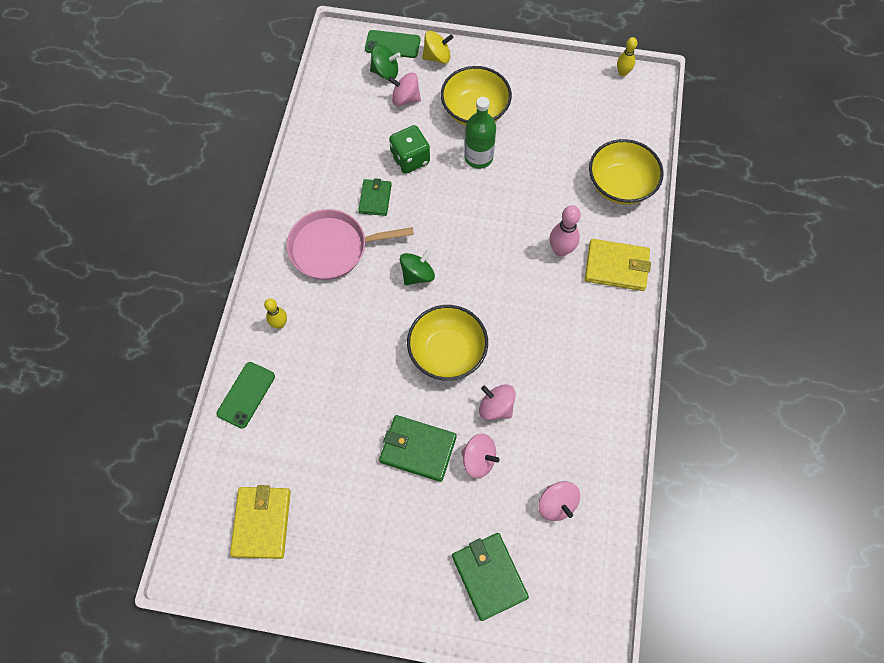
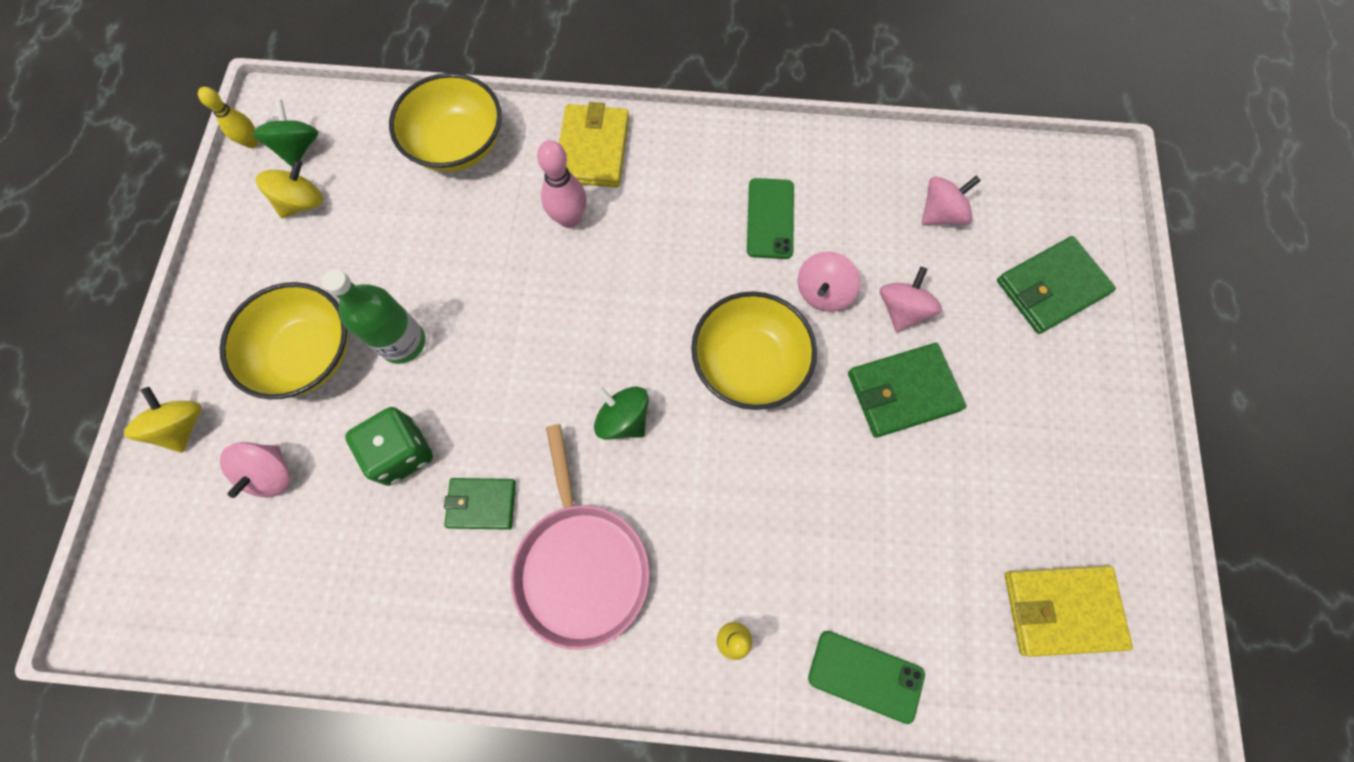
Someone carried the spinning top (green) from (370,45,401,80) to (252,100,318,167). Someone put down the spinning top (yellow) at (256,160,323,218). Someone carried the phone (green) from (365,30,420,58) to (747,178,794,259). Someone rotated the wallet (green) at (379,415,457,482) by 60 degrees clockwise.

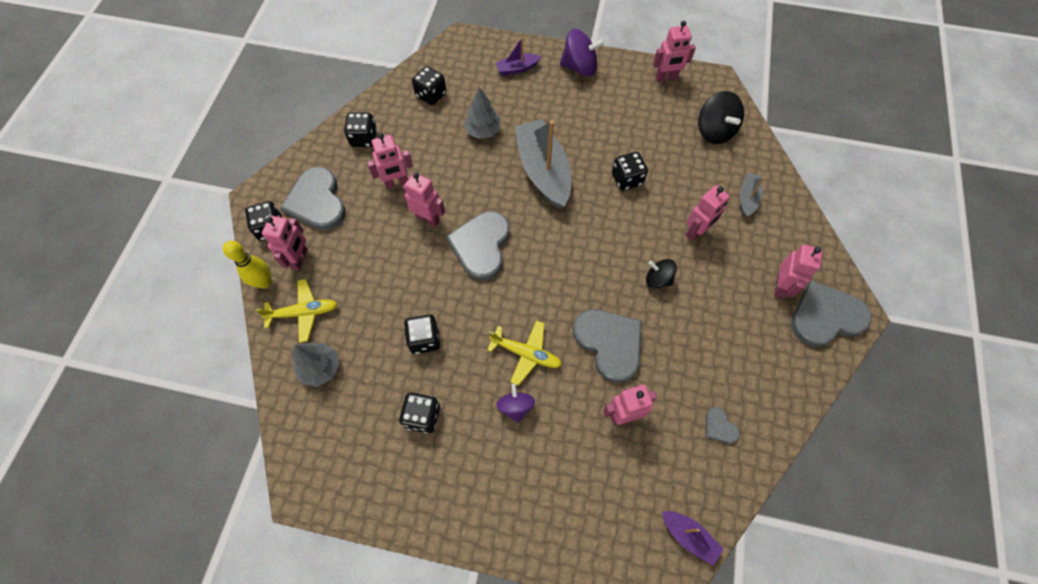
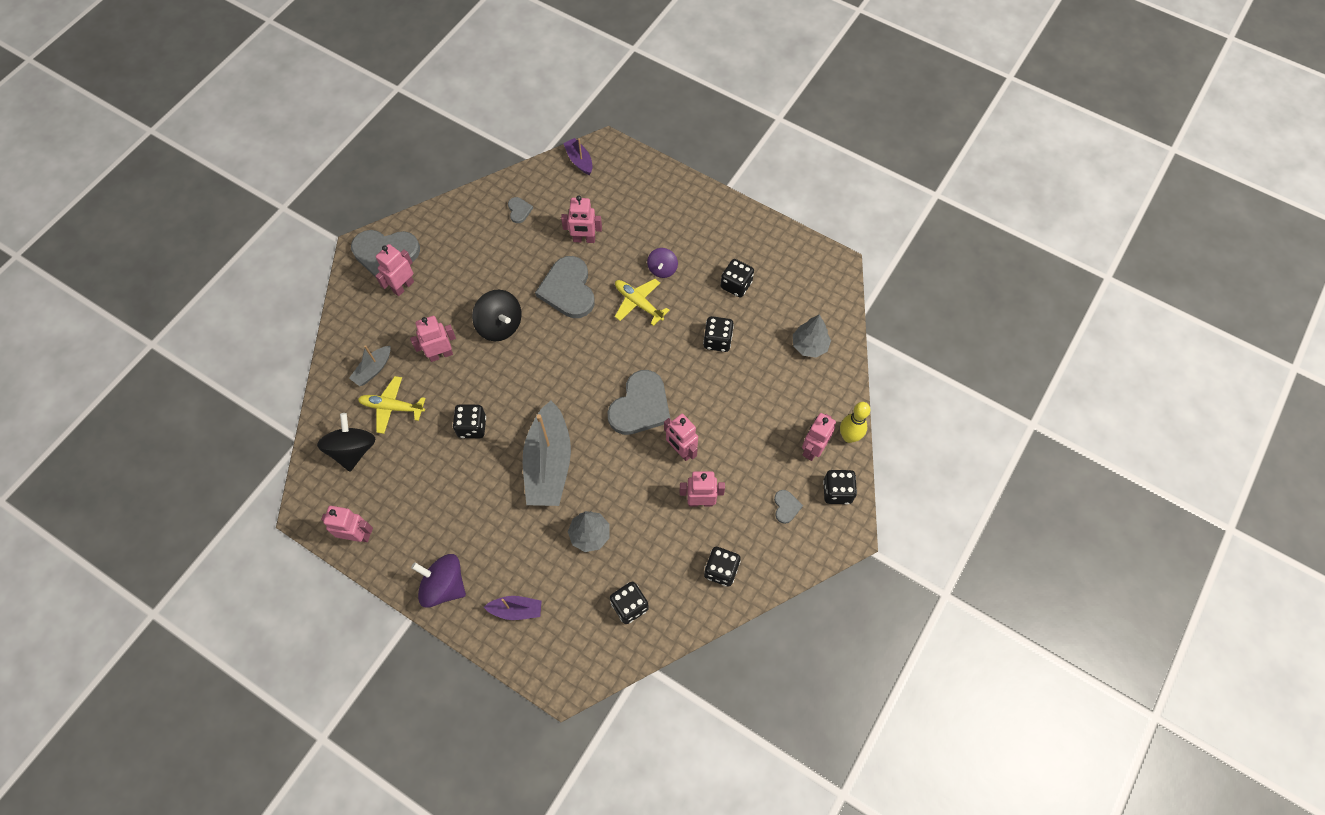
Someone carried the plane (yellow) from (255,279,337,343) to (358,376,426,434). Someone scaled the spinning top (black) at (646,259,677,288) by 1.62. Someone scaled the heart (grey) at (281,167,346,230) by 0.45.

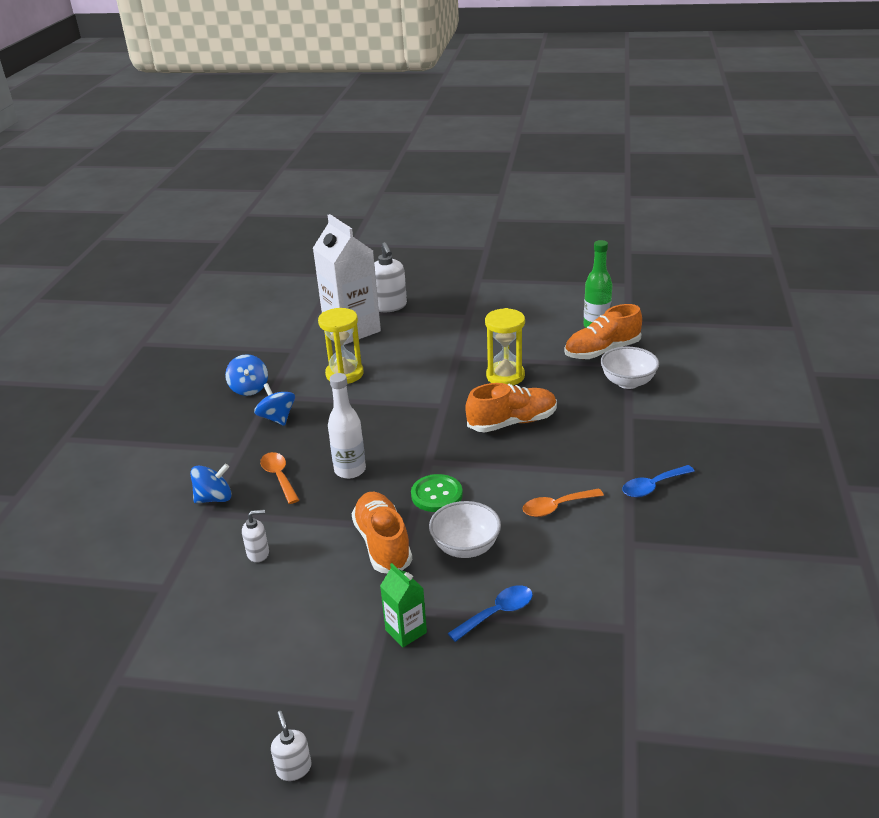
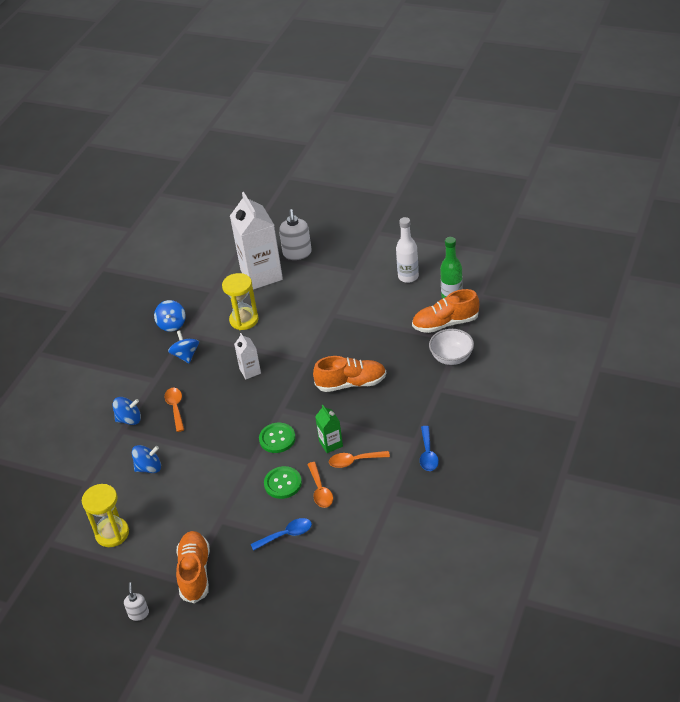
Someone carried the hourglass (yellow) from (485,308,525,385) to (82,484,129,547). Someone swapped the soap dispenser (white) at (242,509,269,563) for the spinning top (blue) at (132,445,161,473). Someone carried the shoe (orange) from (352,492,412,573) to (176,531,210,604). Someone put down the carton (white) at (234,333,261,379). Someone swapped the bowl (white) at (429,501,501,558) for the button (green) at (264,466,302,499). Someone put down the spoon (orange) at (307,462,333,508). Someone carried the carton (green) from (380,563,427,647) to (315,405,343,453). Someone carried the bottle (white) from (328,373,366,479) to (396,217,419,283). Someone rotated the spoon (blue) at (622,465,695,497) by 75 degrees counterclockwise.

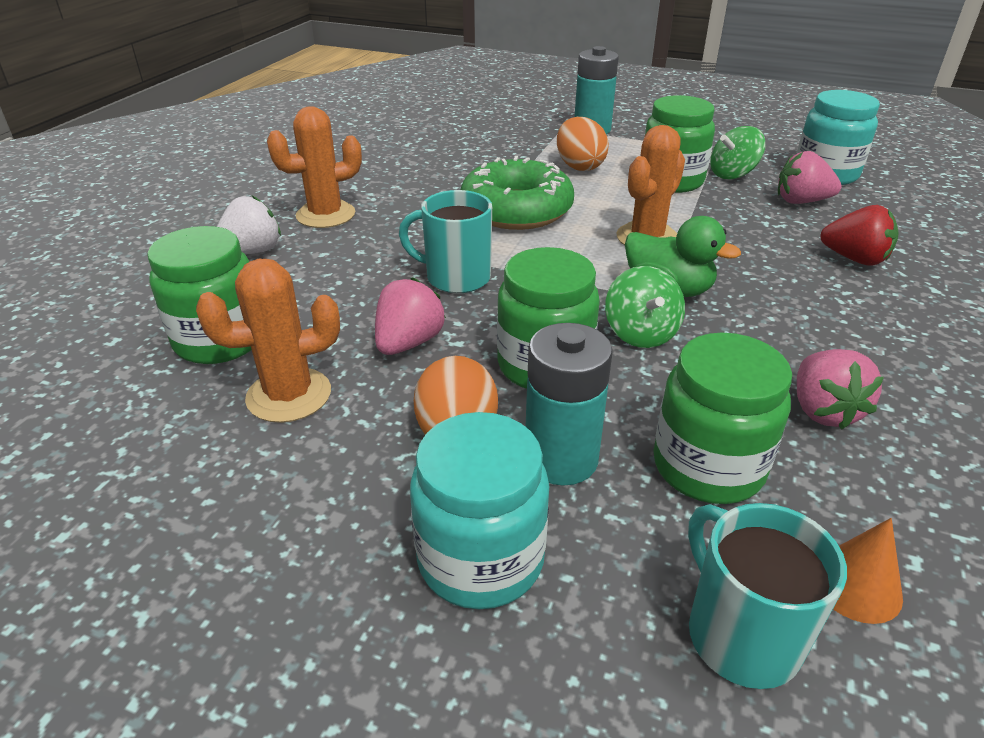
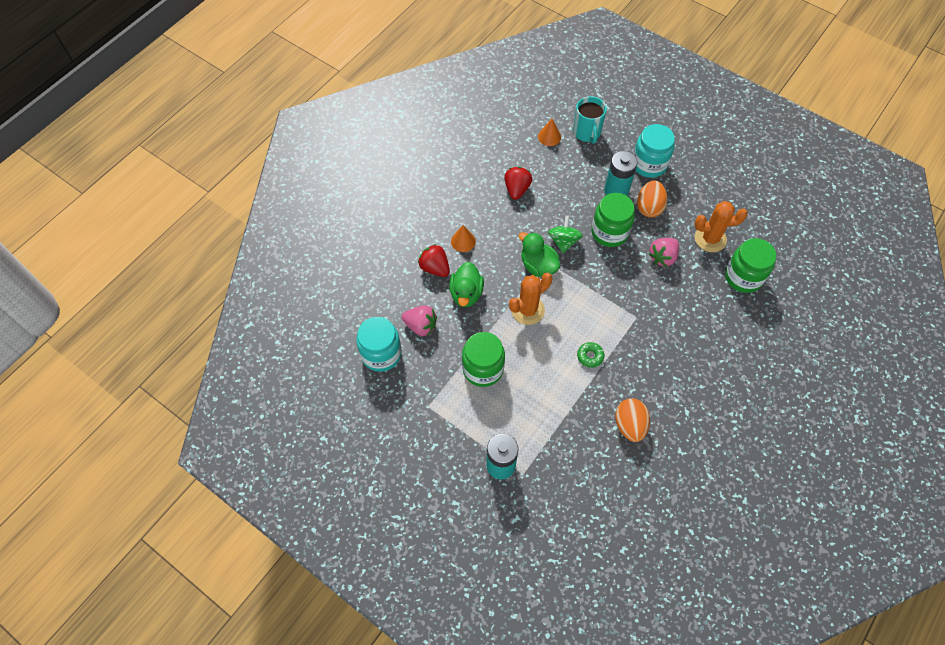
Someone put down the duck (green) at (449,262,484,307). Someone put down the cone (orange) at (451,225,476,252). Someone repainted the strawberry (pink) at (797,349,884,430), which became the strawberry (red) at (504,167,532,200). Someone scaled the donut (green) at (461,156,574,230) by 0.40. Someone carried the egg (orange) from (557,117,609,171) to (615,398,650,442). Someone took away the strawberry (white) at (217,196,281,255). Someone took away the cactus (orange) at (267,106,362,228). Someone took away the mug (turquoise) at (399,190,492,293). Someone took away the jar (green) at (653,332,792,504). Someone took away the spinning top (green) at (710,126,765,180).

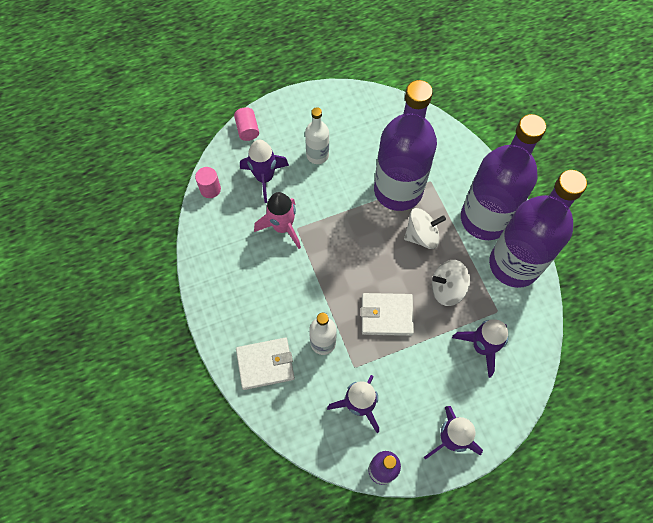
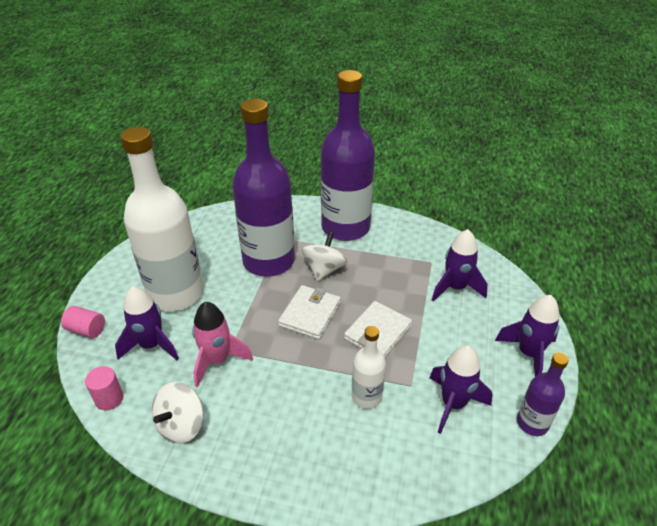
Someone scaled the bottle (white) at (305,107,329,164) by 2.13. Someone carried the spinning top (white) from (432,260,470,306) to (152,382,204,444). Someone carried the wallet (white) from (236,338,295,390) to (278,285,341,340). Someone took away the bottle (purple) at (489,170,587,288).

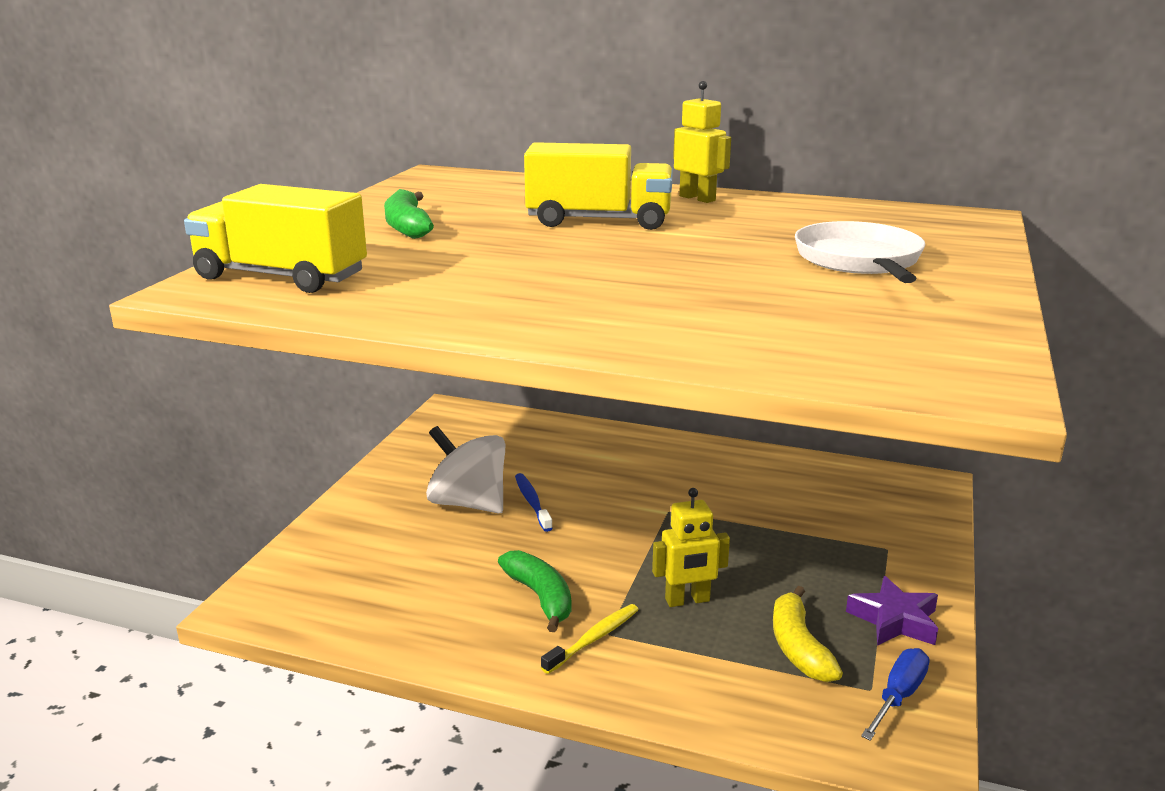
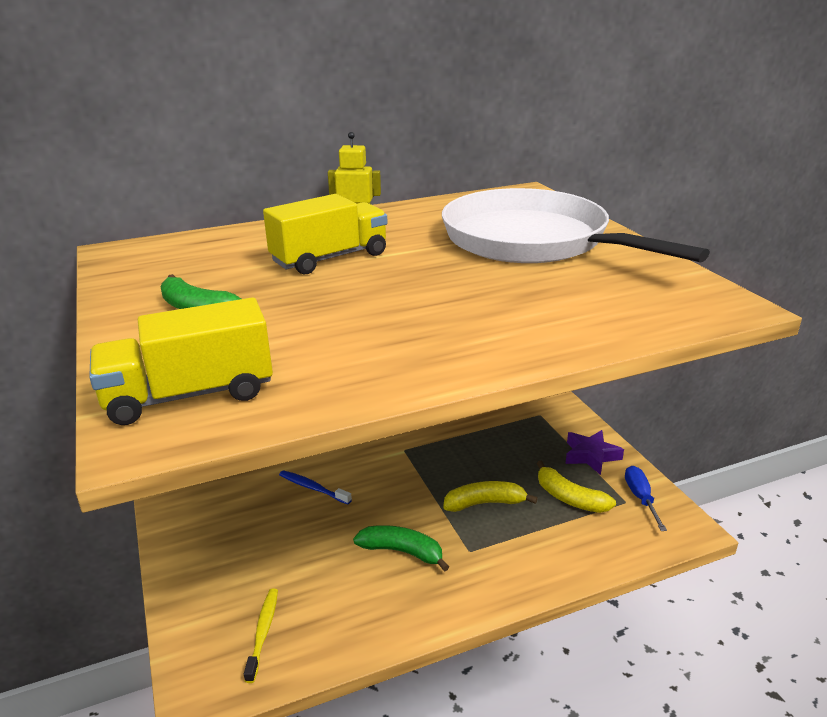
Someone carried the toothbrush (yellow) from (541,604,639,674) to (244,588,278,683). Someone scaled the pan (white) at (795,221,925,283) by 1.90. Someone swapped the robot (yellow) at (652,488,730,607) for the banana (yellow) at (443,481,538,512). Someone took away the spinning top (white) at (426,426,505,514).

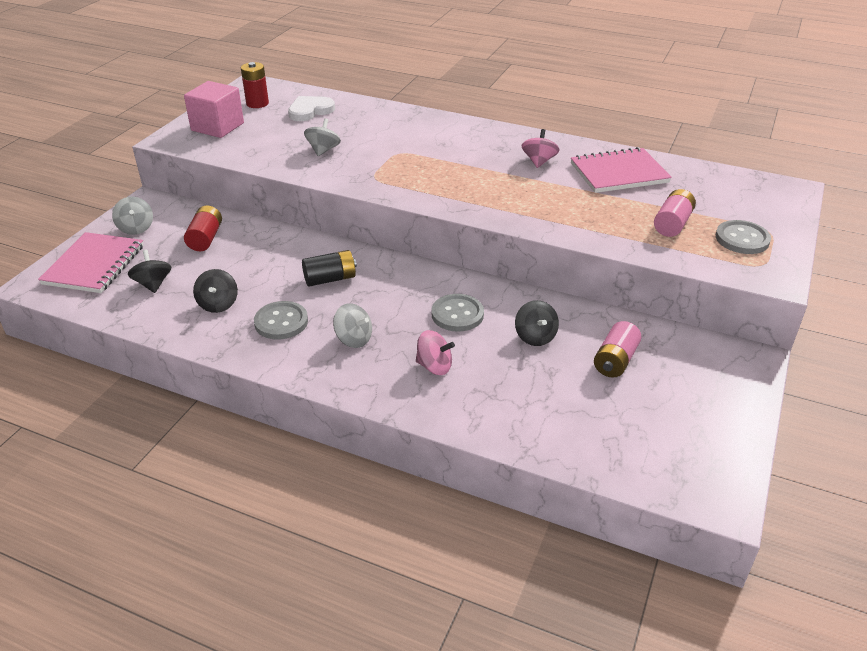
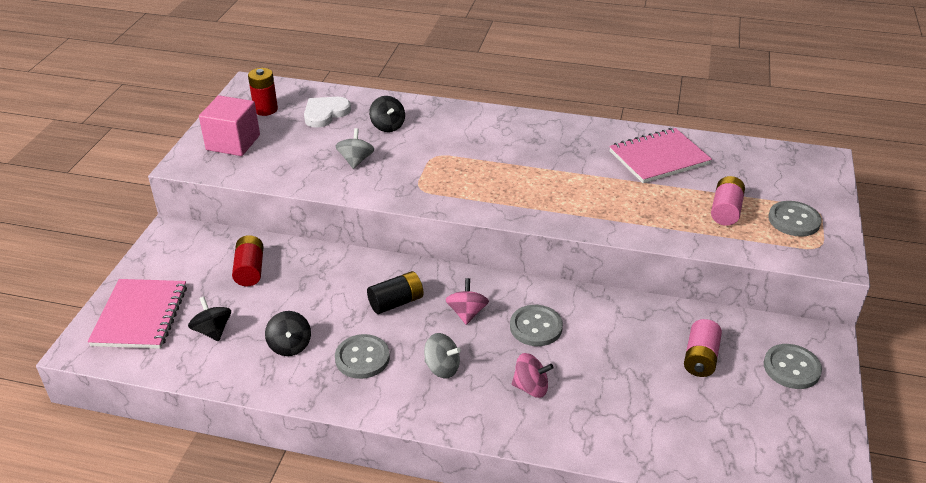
Someone carried the spinning top (black) from (515,300,559,346) to (369,96,405,132). Someone carried the spinning top (pink) from (522,129,560,168) to (446,278,489,325). Someone put down the button (grey) at (764,344,822,389). Someone took away the spinning top (grey) at (112,196,153,235).

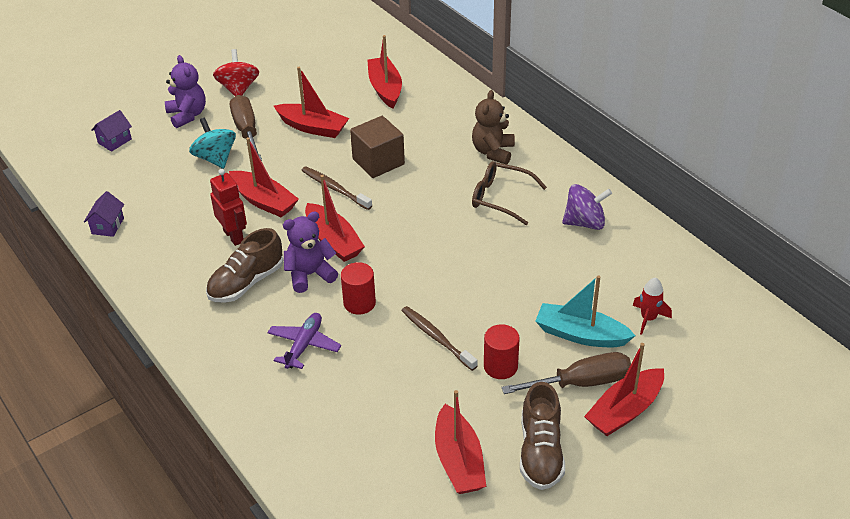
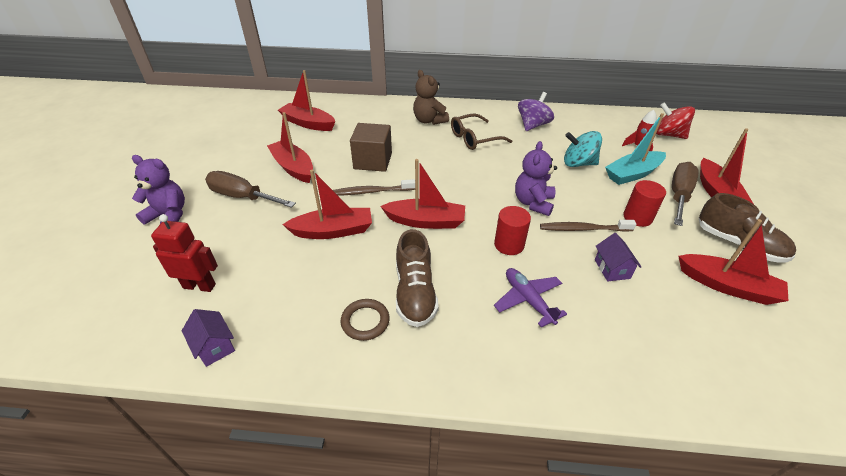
Someone carried the robot (red) from (210,169,247,246) to (151,214,218,292). Someone rotated the boat (red) at (274,67,349,138) by 105 degrees counterclockwise. Someone put down the ring (brown) at (341,299,390,341). Someone carried the teddy bear (purple) from (283,211,338,293) to (515,141,557,216). Someone carried the spinning top (turquoise) from (189,118,236,169) to (564,131,602,167). Someone carried the house (purple) from (91,110,132,152) to (595,233,641,281). Someone carried the spinning top (red) from (213,49,259,96) to (656,102,695,139).

